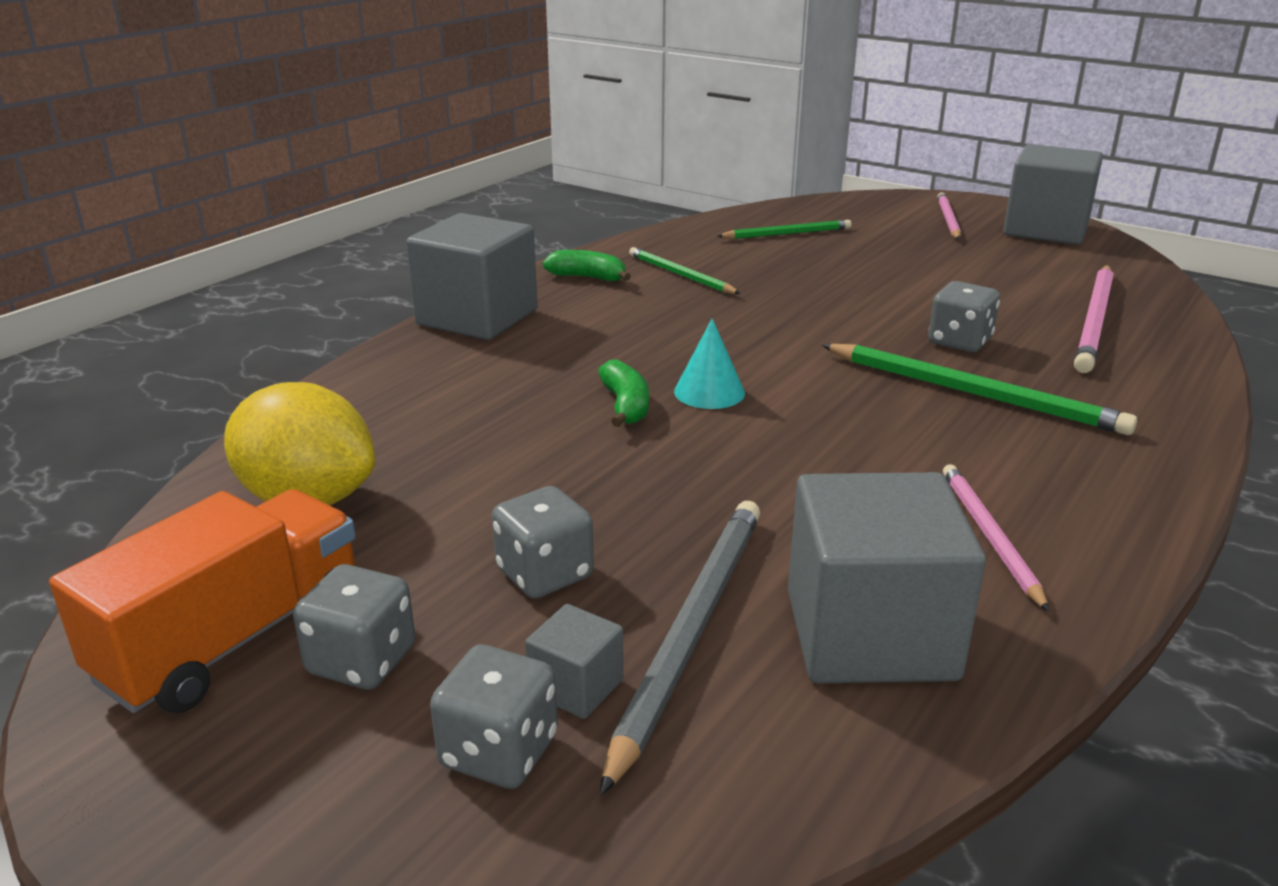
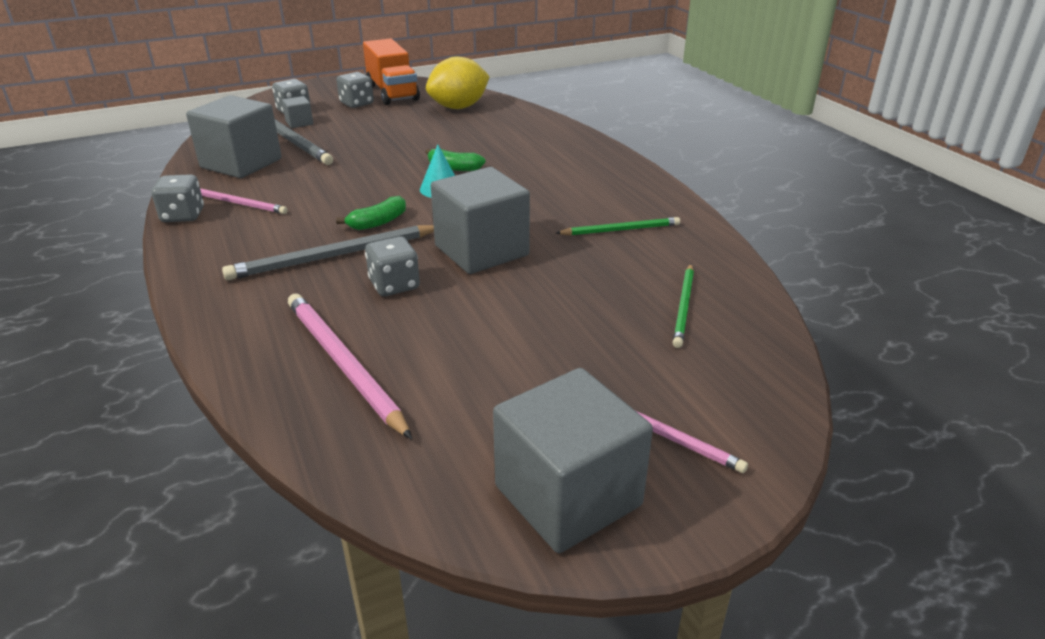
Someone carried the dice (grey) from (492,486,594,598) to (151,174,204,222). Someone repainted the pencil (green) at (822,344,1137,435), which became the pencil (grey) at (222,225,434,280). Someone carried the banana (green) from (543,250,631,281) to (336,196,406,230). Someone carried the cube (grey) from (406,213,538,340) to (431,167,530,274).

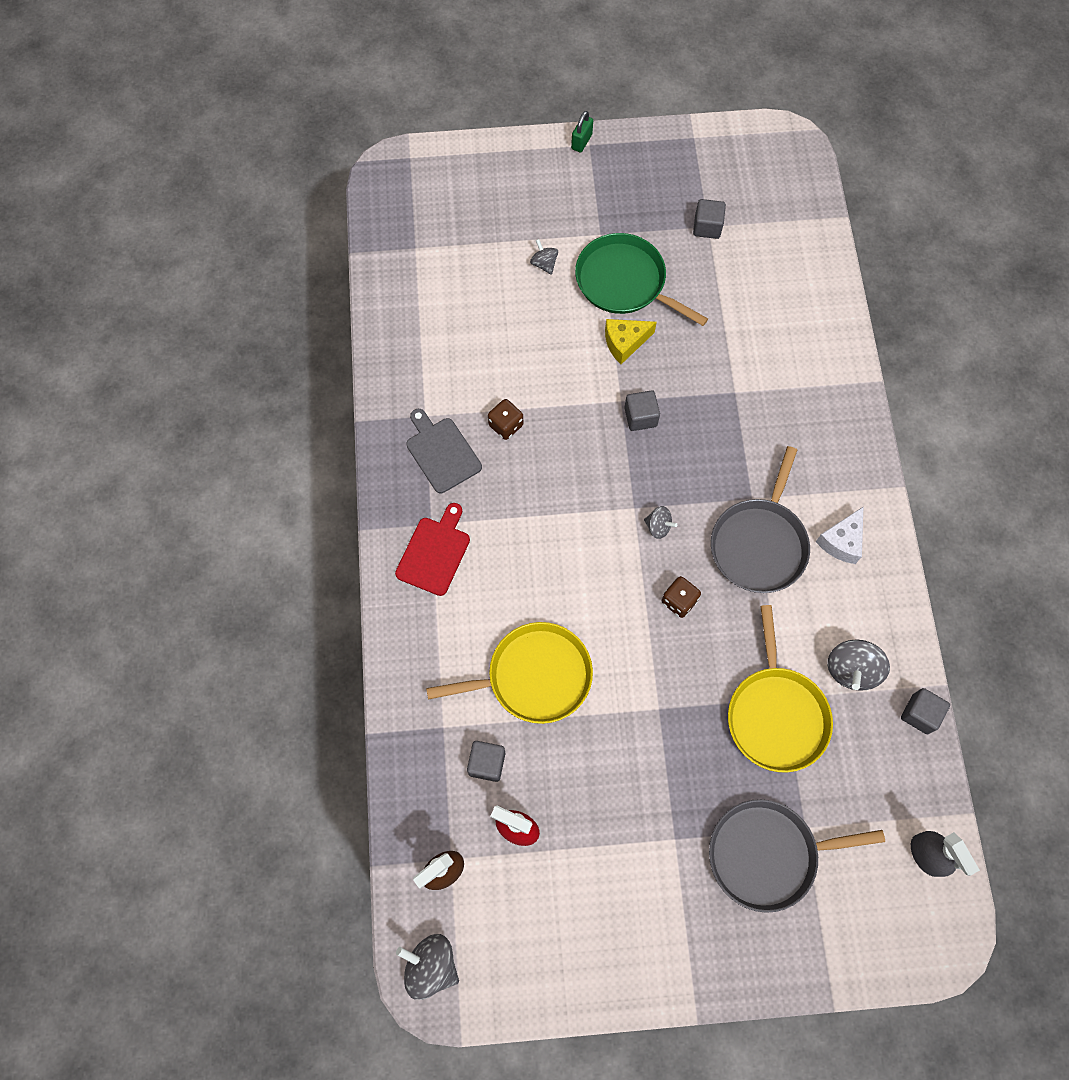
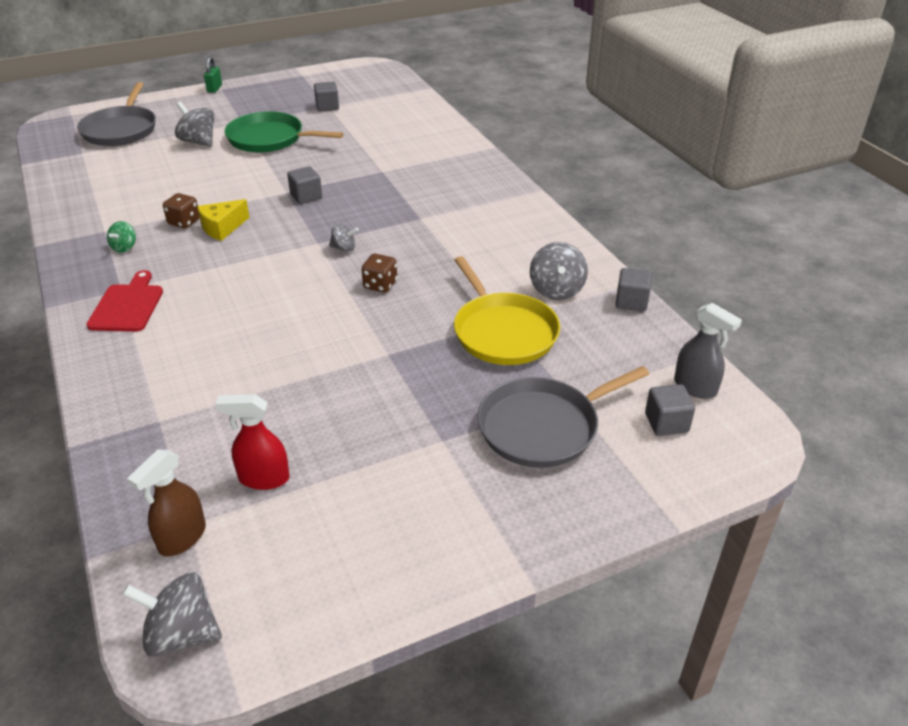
Someone carried the pan (grey) from (711,446,810,593) to (77,82,156,146). Someone swapped the cutting board (grey) at (406,409,482,493) for the spinning top (green) at (107,221,136,253). Someone scaled the spinning top (grey) at (530,239,558,275) by 1.72. Someone carried the cheese (yellow) from (605,319,657,364) to (197,199,250,241). Someone carried the cube (grey) from (467,741,505,782) to (645,384,695,436). Someone took away the pan (yellow) at (426,622,593,724). Someone took away the cheese (white) at (816,507,863,564).

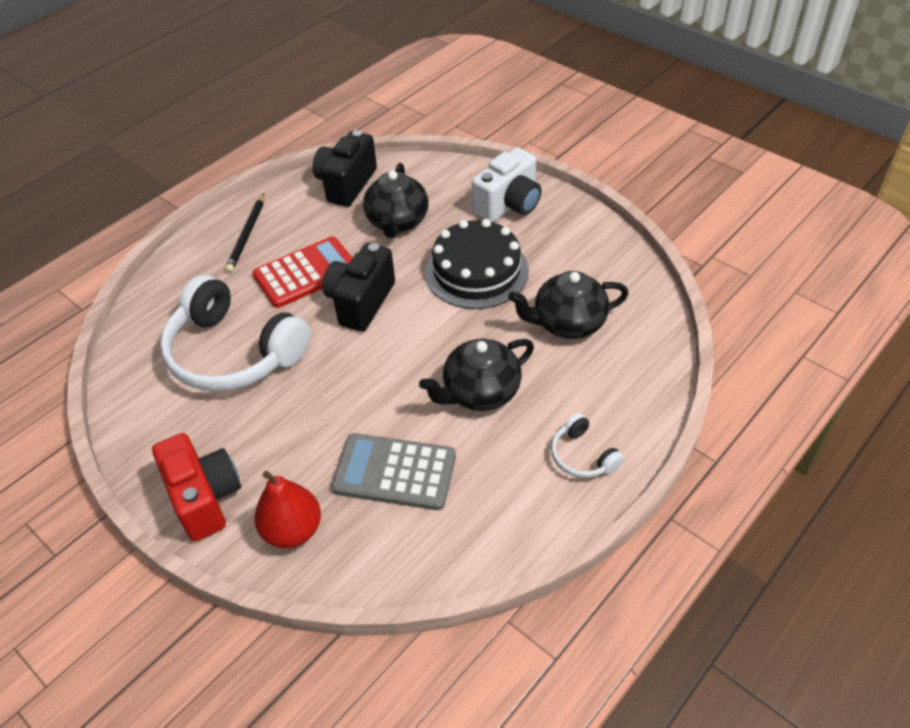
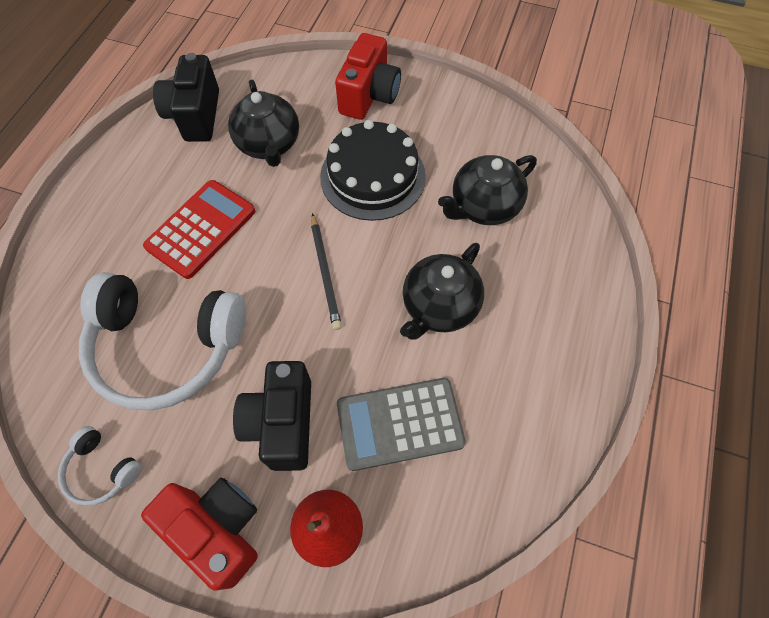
Someone carried the headphones (white) from (551,413,624,478) to (58,426,142,506). Someone carried the camera (black) from (322,243,395,332) to (233,361,311,471). Someone carried the pencil (black) from (225,194,264,273) to (311,213,342,330). Someone repainted the camera (white) at (472,147,541,222), which became the camera (red) at (335,33,401,120).

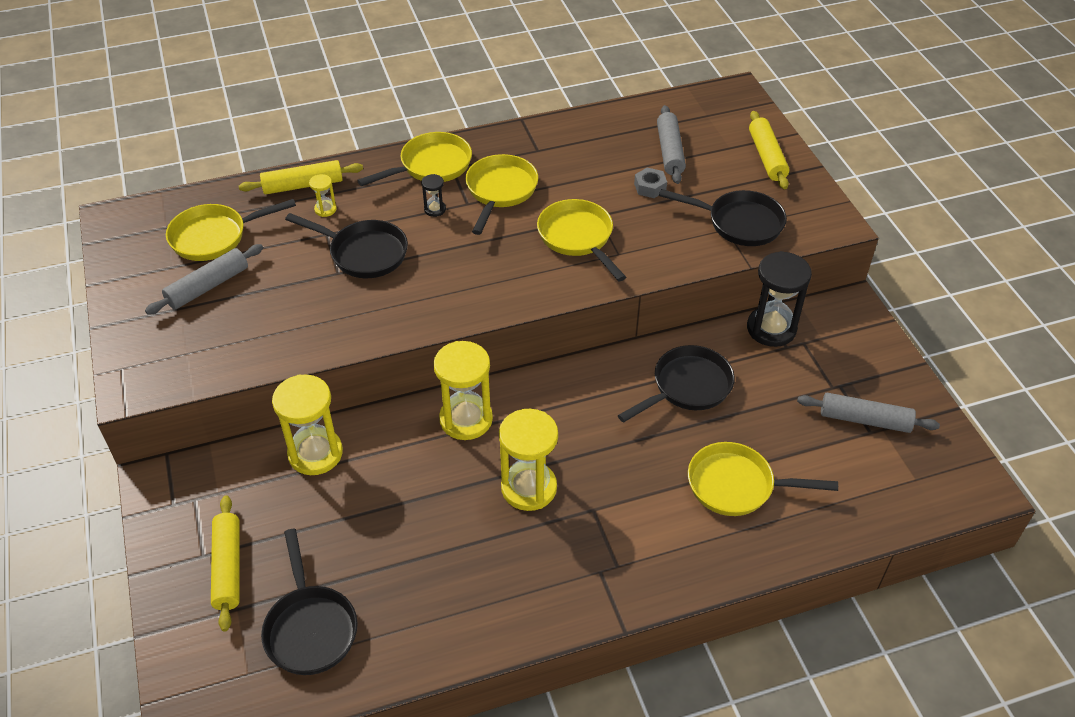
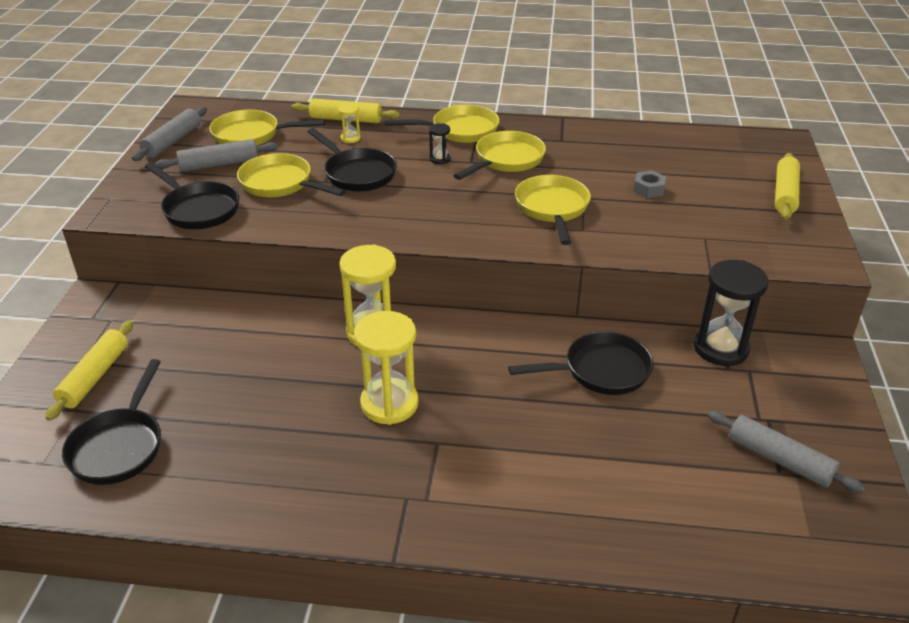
Someone carried the rolling pin (grey) from (657,105,686,184) to (132,107,207,161). Someone carried the pan (black) from (659,189,787,246) to (145,162,239,229). Someone carried the pan (yellow) from (688,442,838,516) to (237,153,346,197). Someone took away the hourglass (yellow) at (272,375,343,475).

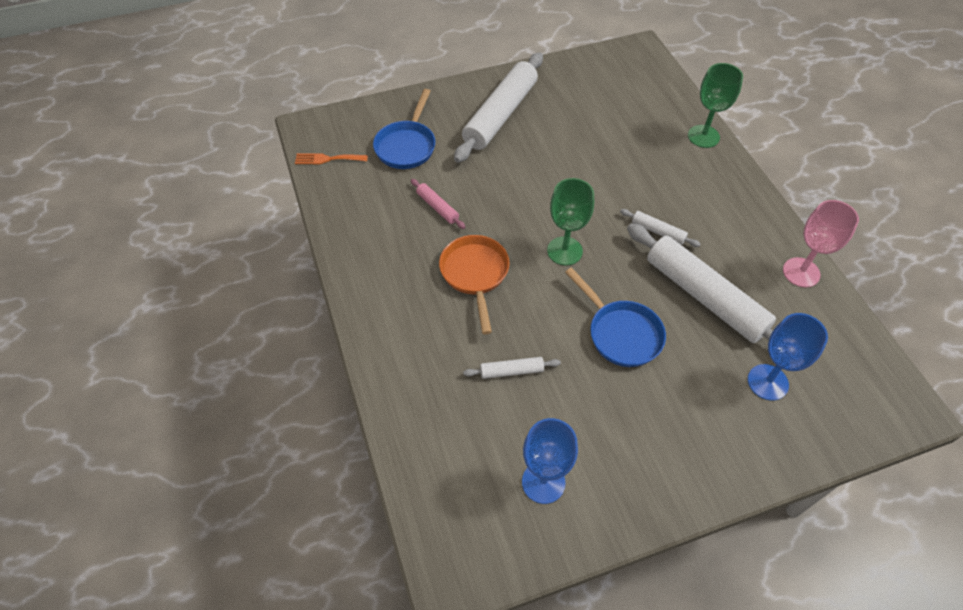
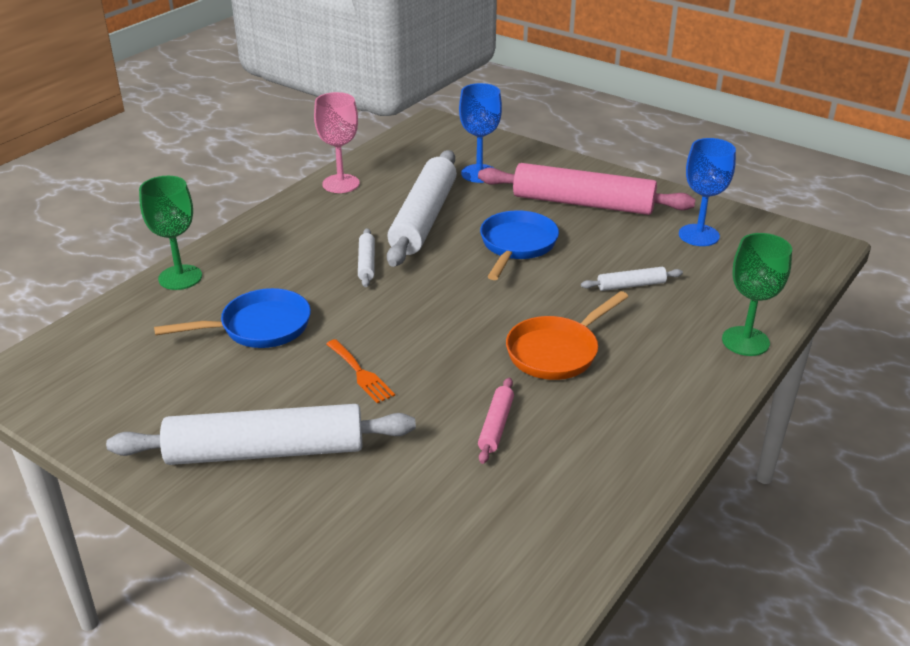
Someone carried the pan (blue) from (373,89,435,169) to (154,288,311,348). Someone carried the fork (orange) from (295,153,368,164) to (326,339,395,404). Someone put down the rolling pin (pink) at (478,163,696,215). Someone rotated the rolling pin (white) at (463,357,561,379) by 60 degrees counterclockwise. Someone carried the goblet (green) from (547,178,594,265) to (722,233,792,356).

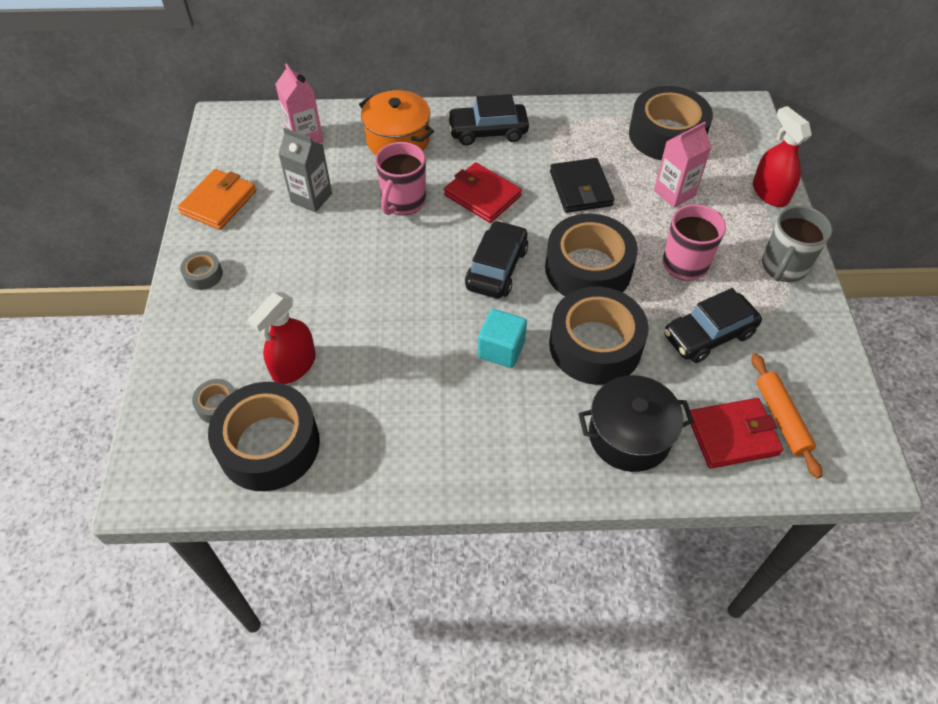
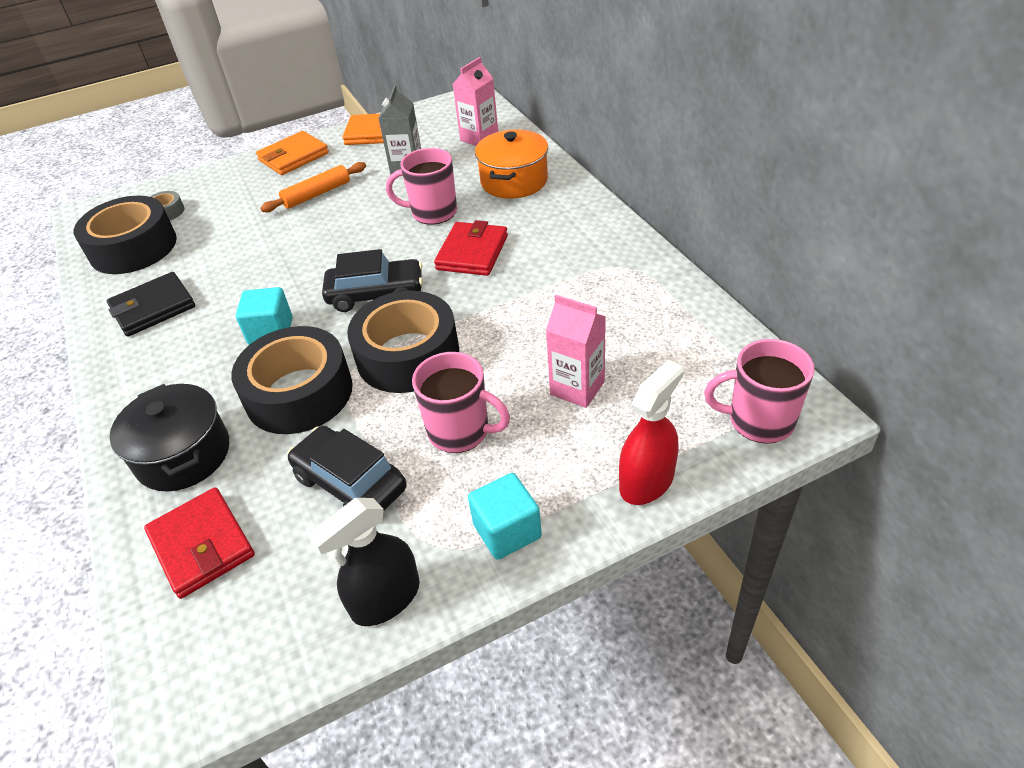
Someone carried the wallet (black) from (550,158,614,213) to (107,272,195,337). Someone swapped the tape (grey) at (180,251,223,290) for the wallet (orange) at (256,131,329,175). Someone carried the rolling pin (orange) from (751,354,822,479) to (260,162,366,212). Someone put down the spray bottle (black) at (308,498,420,626). Someone swapped the mug (grey) at (762,206,832,282) for the cube (turquoise) at (468,473,542,560). Someone put down the mug (pink) at (704,339,815,444). Someone took away the spray bottle (red) at (248,292,316,384). Someone took away the car (black) at (447,94,529,146). Someone took away the tape (black) at (629,86,713,161).

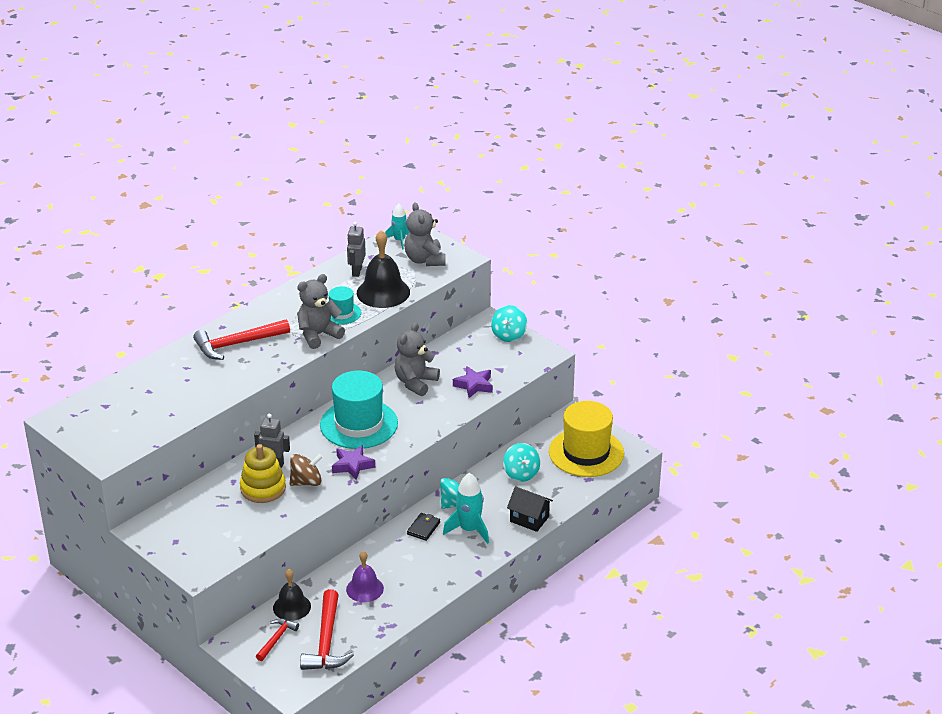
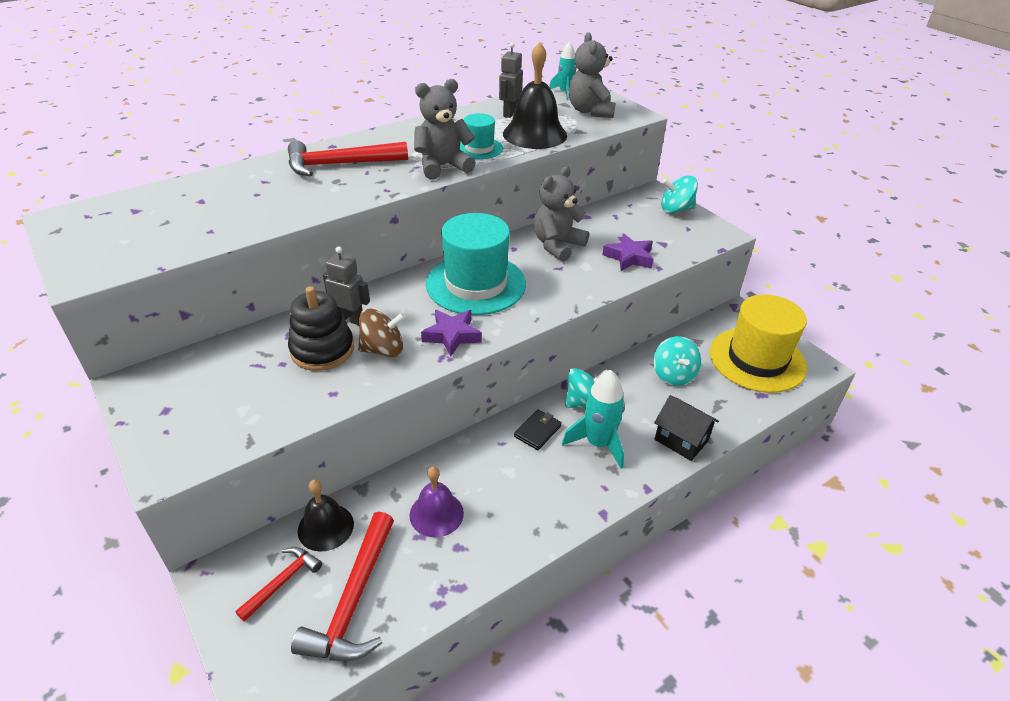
Someone repainted the stacking toy (yellow) at (240,444,286,503), which became the stacking toy (black) at (288,286,354,371). Someone rotated the spinning top (turquoise) at (491,305,527,342) by 60 degrees clockwise.

